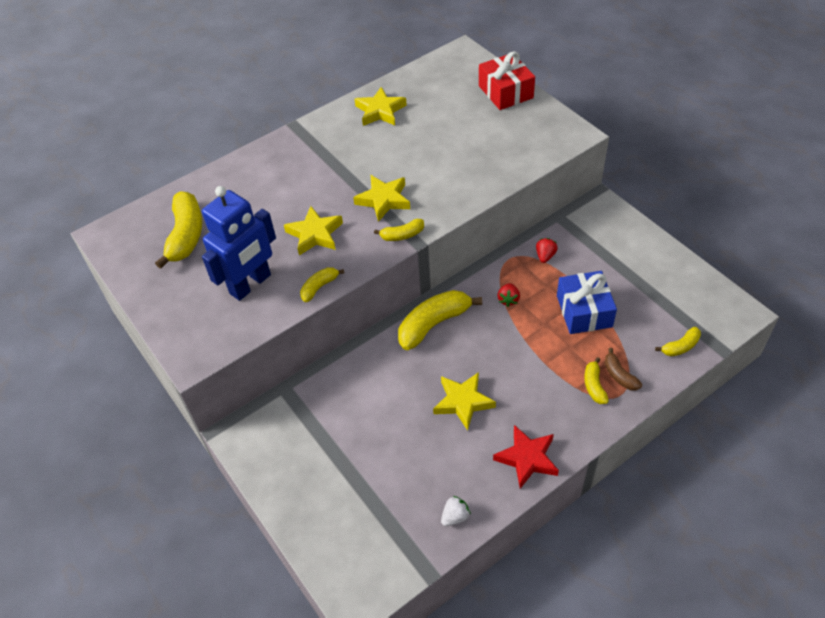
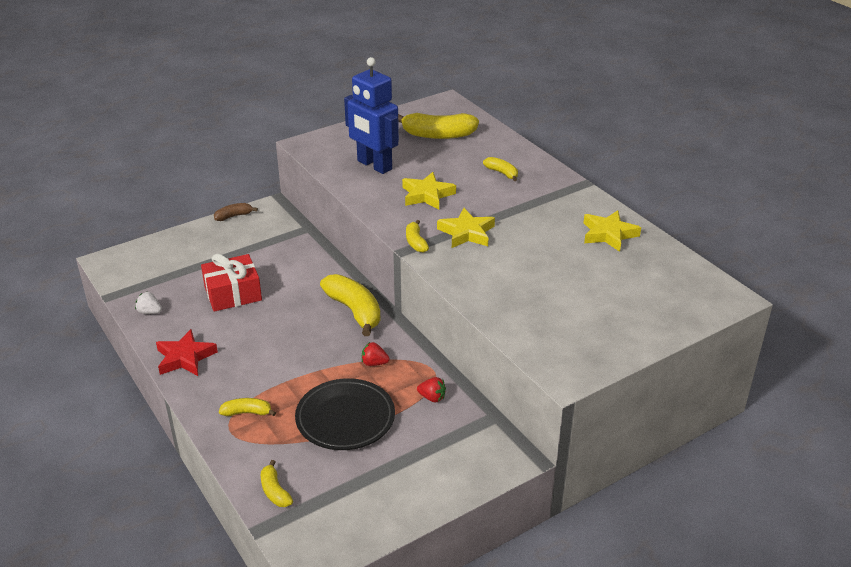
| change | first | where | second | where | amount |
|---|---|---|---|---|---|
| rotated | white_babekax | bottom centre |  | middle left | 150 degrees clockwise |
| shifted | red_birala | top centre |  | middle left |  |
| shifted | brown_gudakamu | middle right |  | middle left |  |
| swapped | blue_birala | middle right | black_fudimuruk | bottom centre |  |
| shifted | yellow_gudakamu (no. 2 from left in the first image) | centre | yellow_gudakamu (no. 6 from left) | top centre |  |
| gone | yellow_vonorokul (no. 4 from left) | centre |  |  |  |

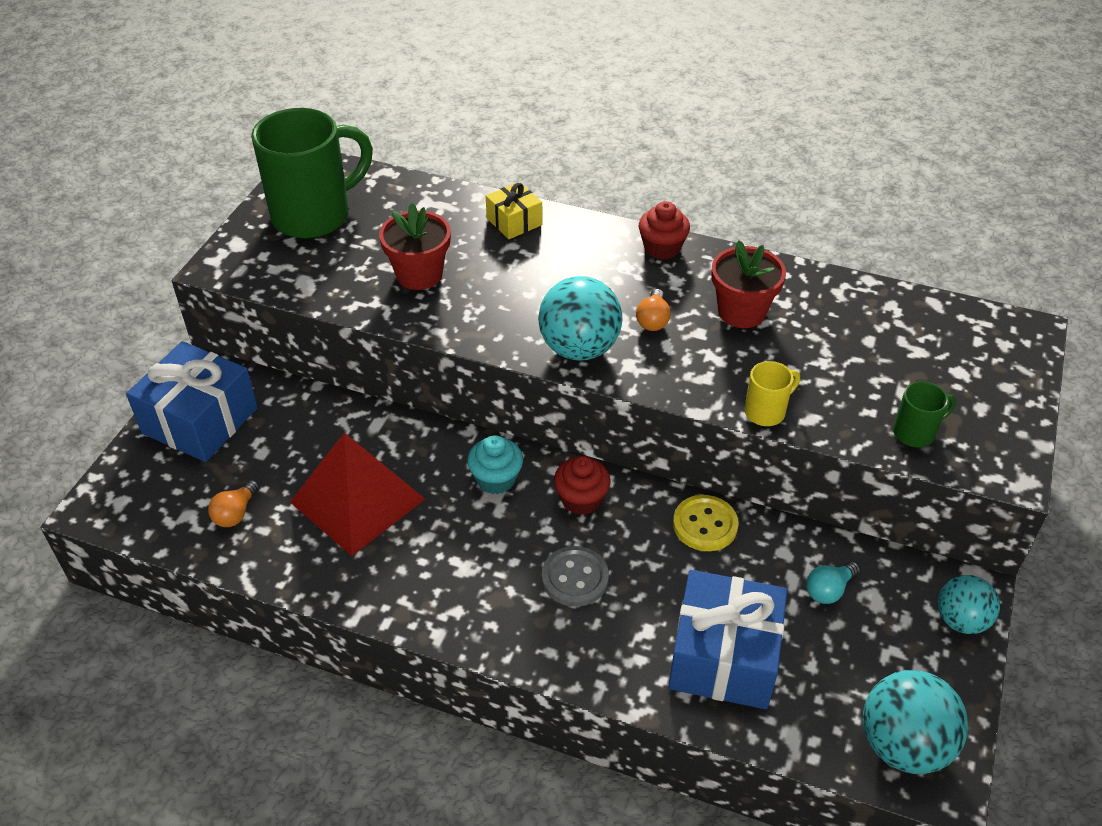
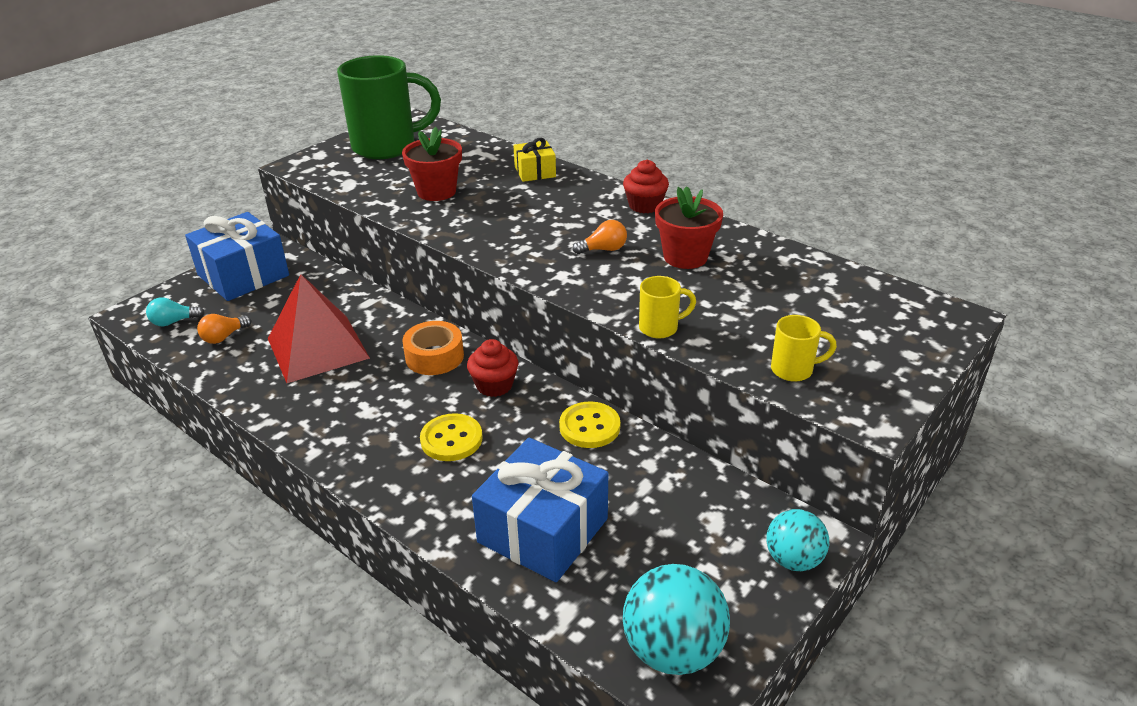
| change | first | where | second | where | amount |
|---|---|---|---|---|---|
| shifted | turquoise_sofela | bottom right |  | middle left |  |
| swapped | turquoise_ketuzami | centre | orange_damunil | centre |  |
| repainted | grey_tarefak | bottom centre | yellow_tarefak (no. 1 from left) | centre |  |
| rotated | orange_sofela (no. 2 from left) | centre |  | centre | 135 degrees counterclockwise |
| repainted | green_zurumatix (no. 2 from left) | middle right | yellow_zurumatix (no. 2 from left) | middle right |  |
| gone | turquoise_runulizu (no. 1 from left) | centre |  |  |  |

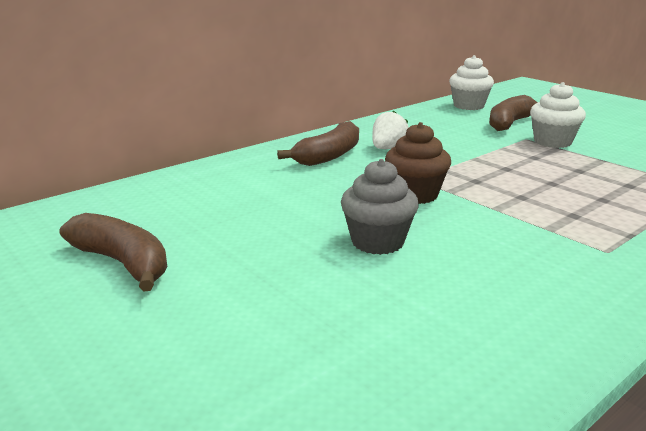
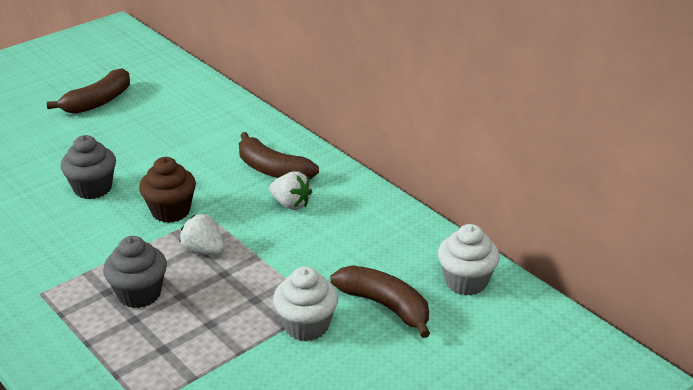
| change | first | where | second | where | amount |
|---|---|---|---|---|---|
| new |  |  | grey_ketuzami (no. 2 from left) | bottom left |  |
| new |  |  | white_babekax (no. 1 from left) | middle left |  |

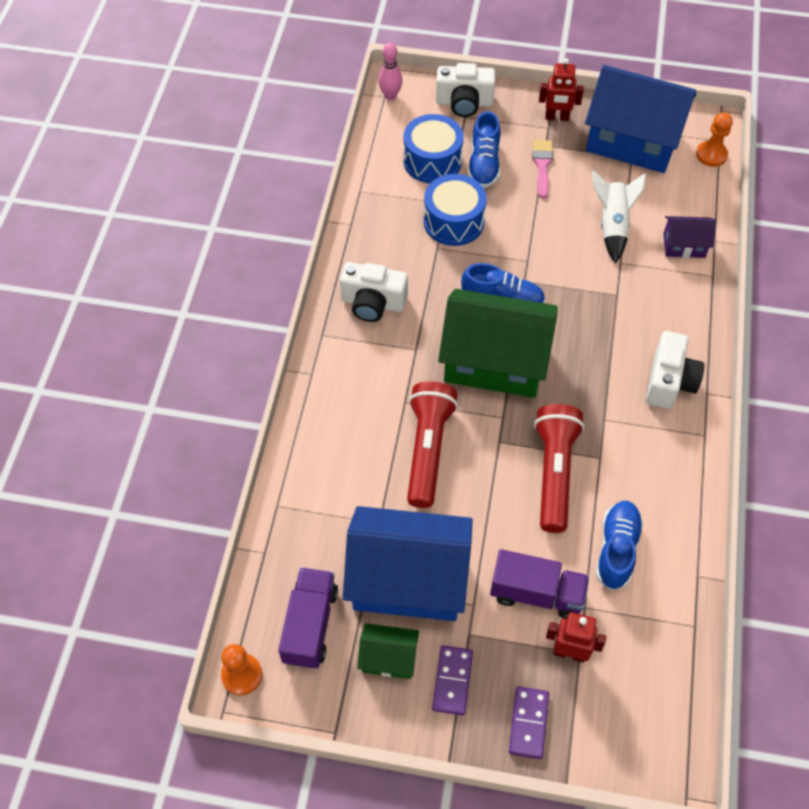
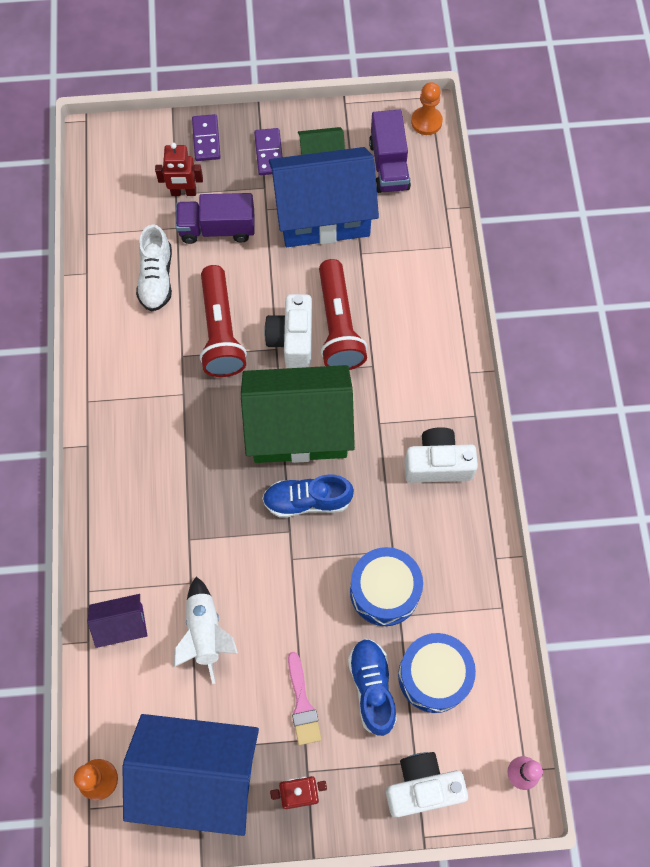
| change | first | where | second | where | amount |
|---|---|---|---|---|---|
| repainted | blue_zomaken (no. 3 from left) | bottom right | white_zomaken | top left |  |
| shifted | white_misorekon (no. 3 from left in the first image) | middle right | white_misorekon (no. 1 from left) | centre |  |

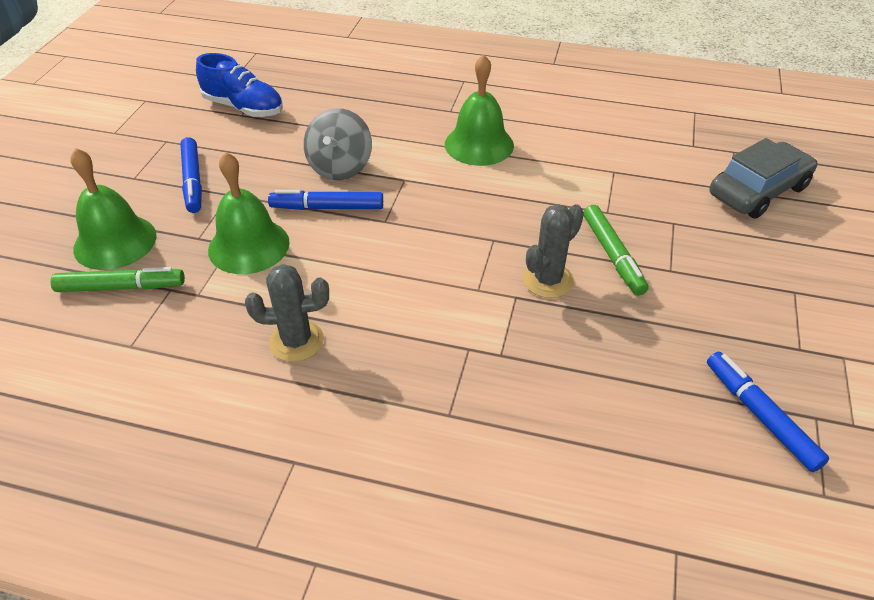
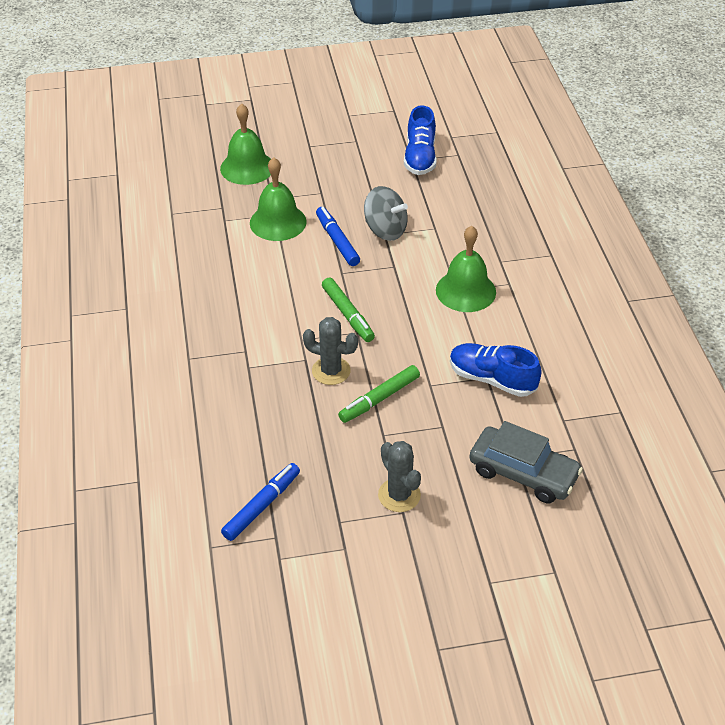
| change | first | where | second | where | amount |
|---|---|---|---|---|---|
| shifted | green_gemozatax (no. 1 from left) | middle left |  | centre |  |
| rotated | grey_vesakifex | top centre |  | top centre | 135 degrees counterclockwise |
| shifted | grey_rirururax (no. 1 from left in the first image) | middle left | grey_rirururax (no. 2 from left) | centre |  |
| new |  |  | blue_zomaken (no. 2 from left) | middle right |  |
| gone | blue_gemozatax (no. 1 from left) | top left |  |  |  |

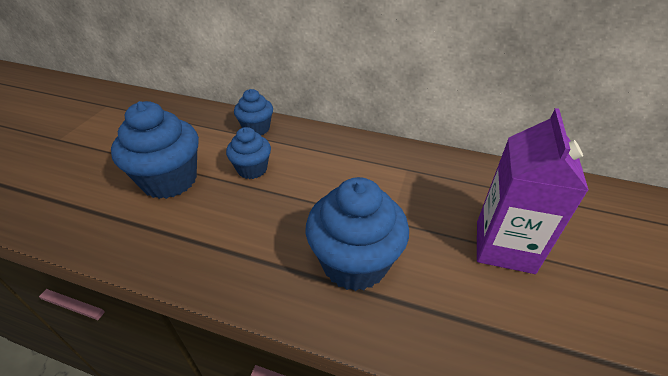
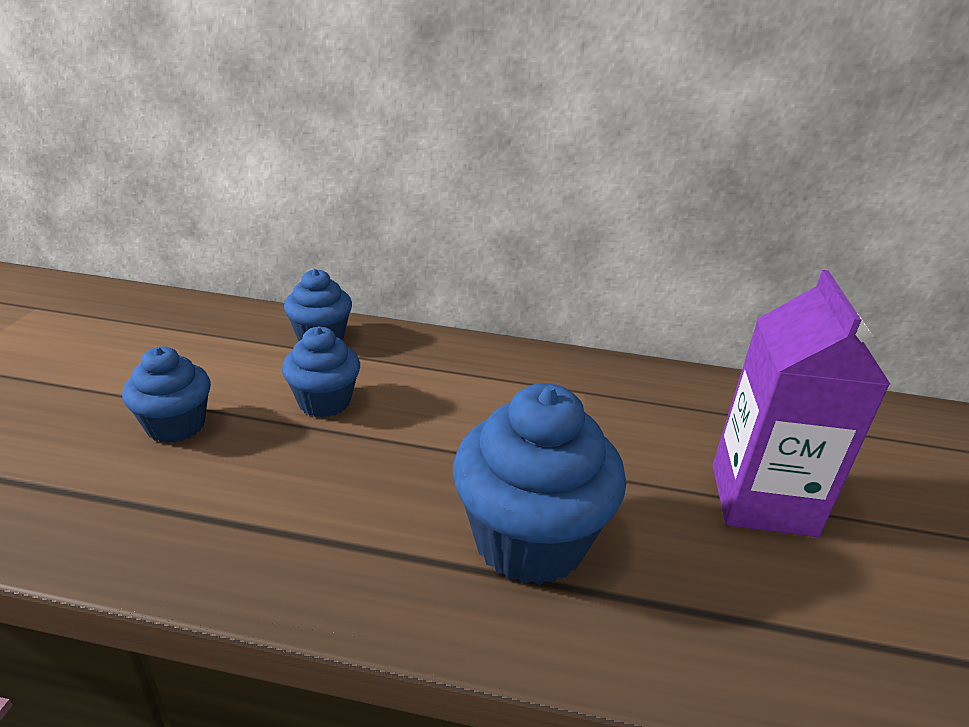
| change | first | where | second | where | amount |
|---|---|---|---|---|---|
| scaled | blue_ketuzami (no. 1 from left) | middle left |  | middle left | x0.58 |

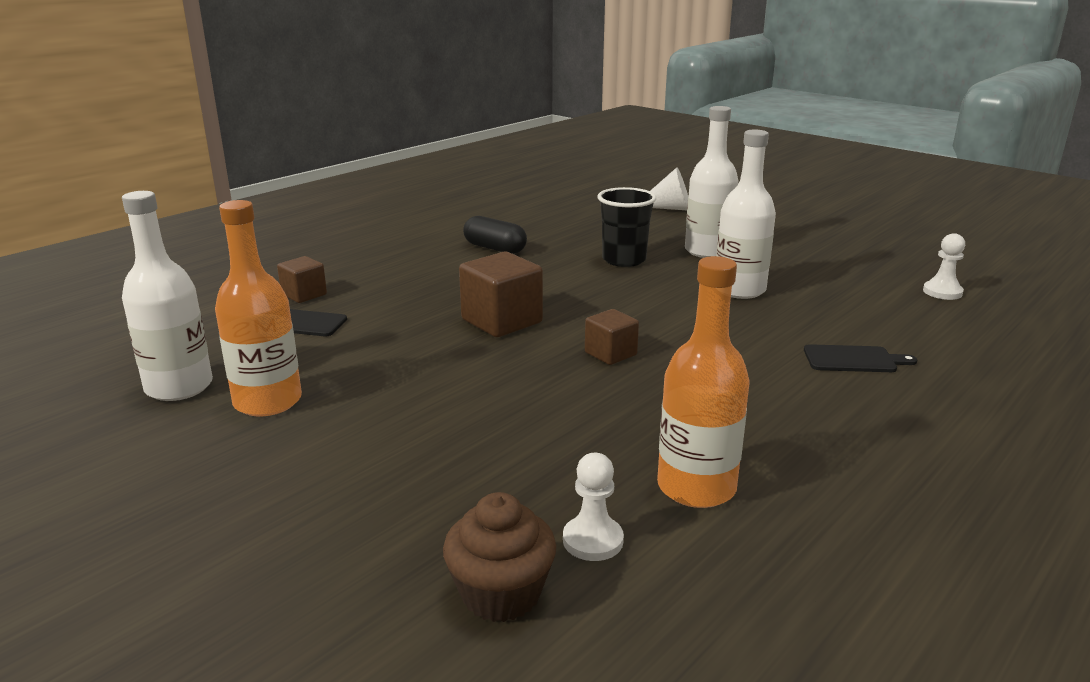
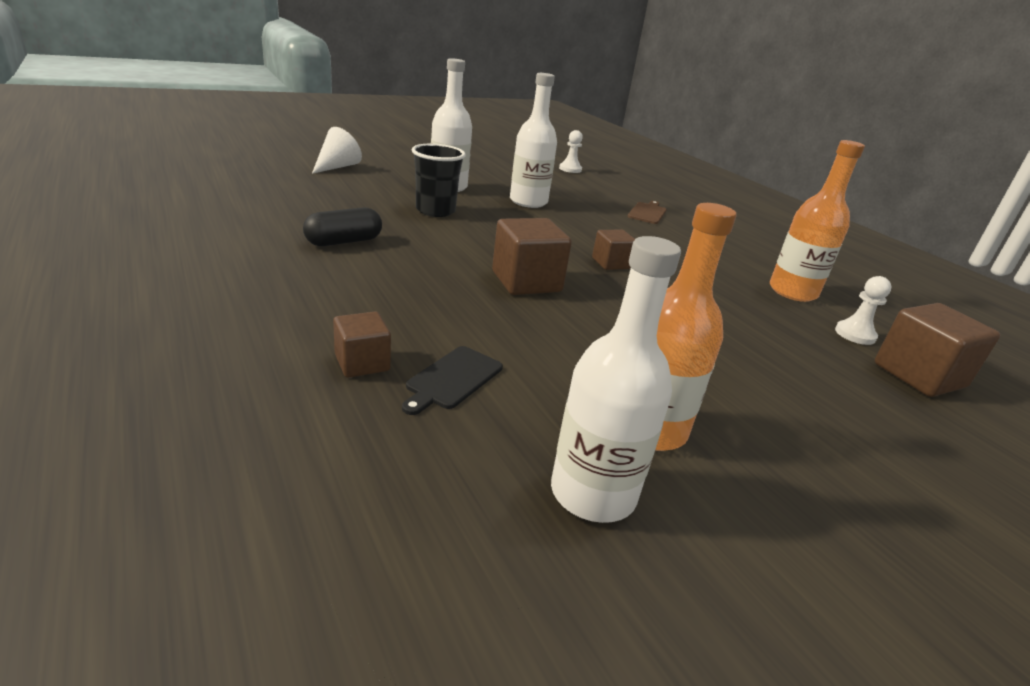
| change | first | where | second | where | amount |
|---|---|---|---|---|---|
| repainted | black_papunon (no. 2 from left) | middle right | brown_papunon | top centre |  |
| swapped | brown_ketuzami | bottom centre | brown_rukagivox (no. 4 from left) | middle right |  |

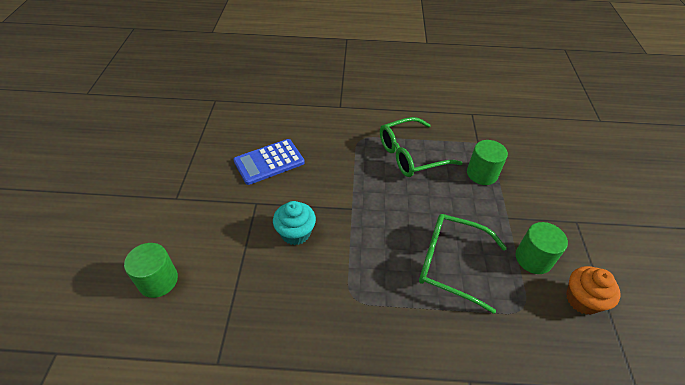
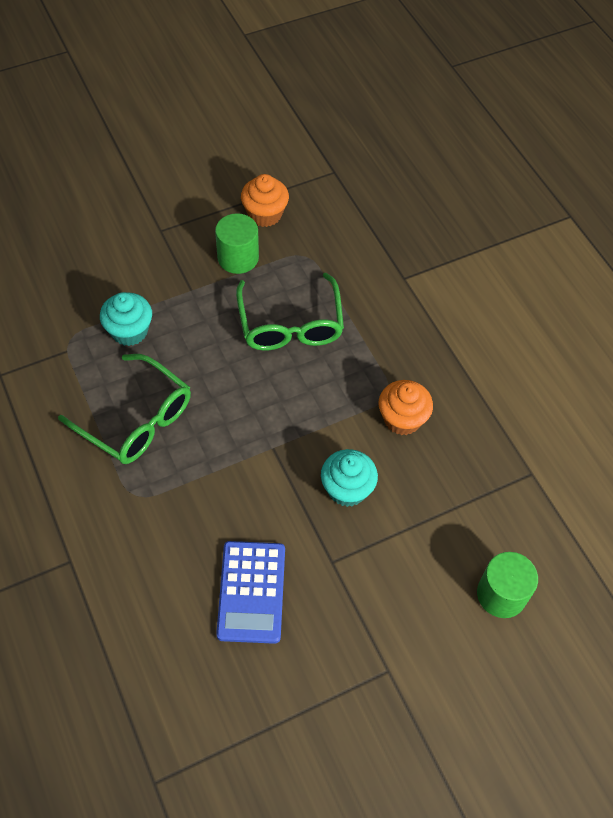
| change | first | where | second | where | amount |
|---|---|---|---|---|---|
| swapped | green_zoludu (no. 2 from left) | middle right | turquoise_ketuzami (no. 1 from left) | middle left |  |
| rotated | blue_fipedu | centre |  | bottom centre | 60 degrees clockwise |
| new |  |  | orange_ketuzami (no. 2 from left) | centre |  |

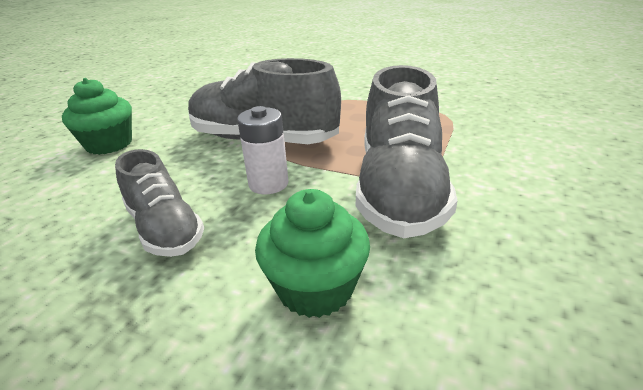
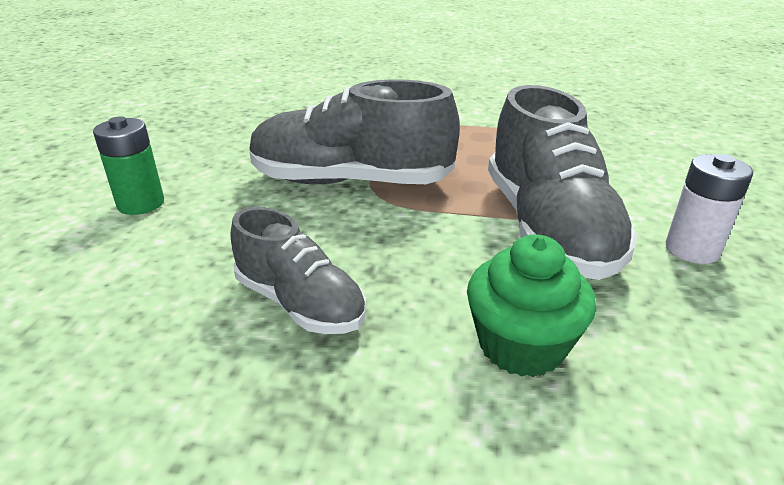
| change | first | where | second | where | amount |
|---|---|---|---|---|---|
| swapped | green_ketuzami (no. 1 from left) | top left | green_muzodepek | middle left |  |
| shifted | white_muzodepek | centre |  | middle right |  |

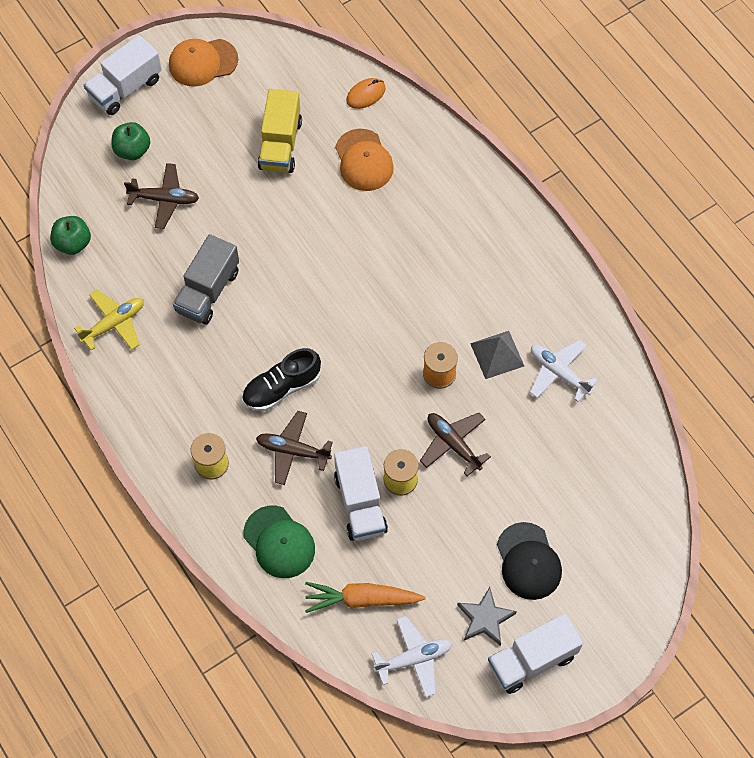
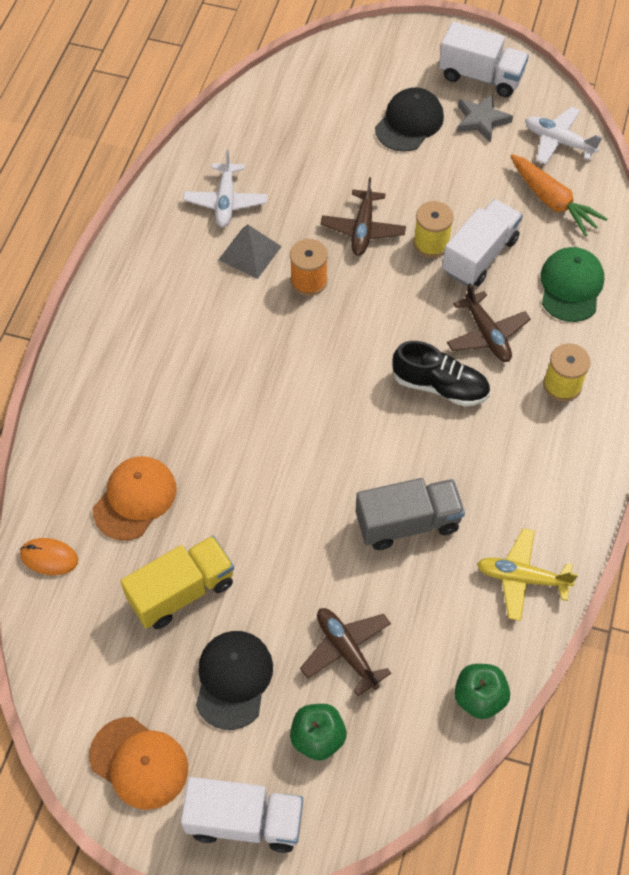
| change | first | where | second | where | amount |
|---|---|---|---|---|---|
| new |  |  | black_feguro (no. 1 from left) | bottom centre |  |

